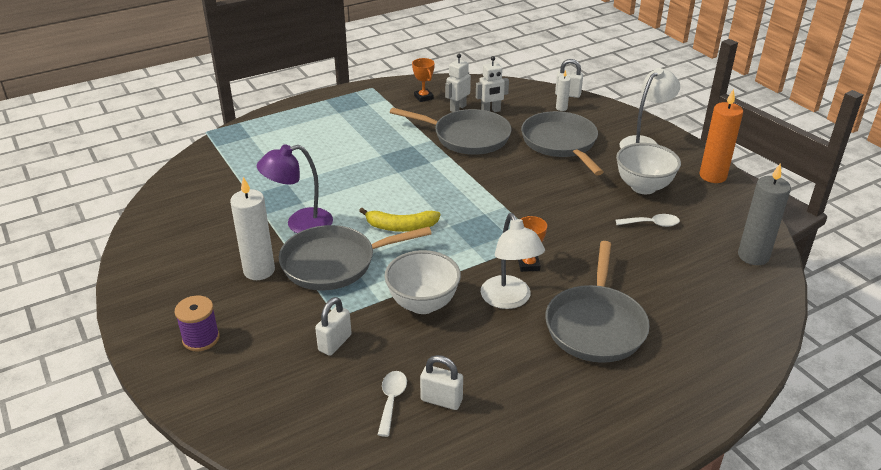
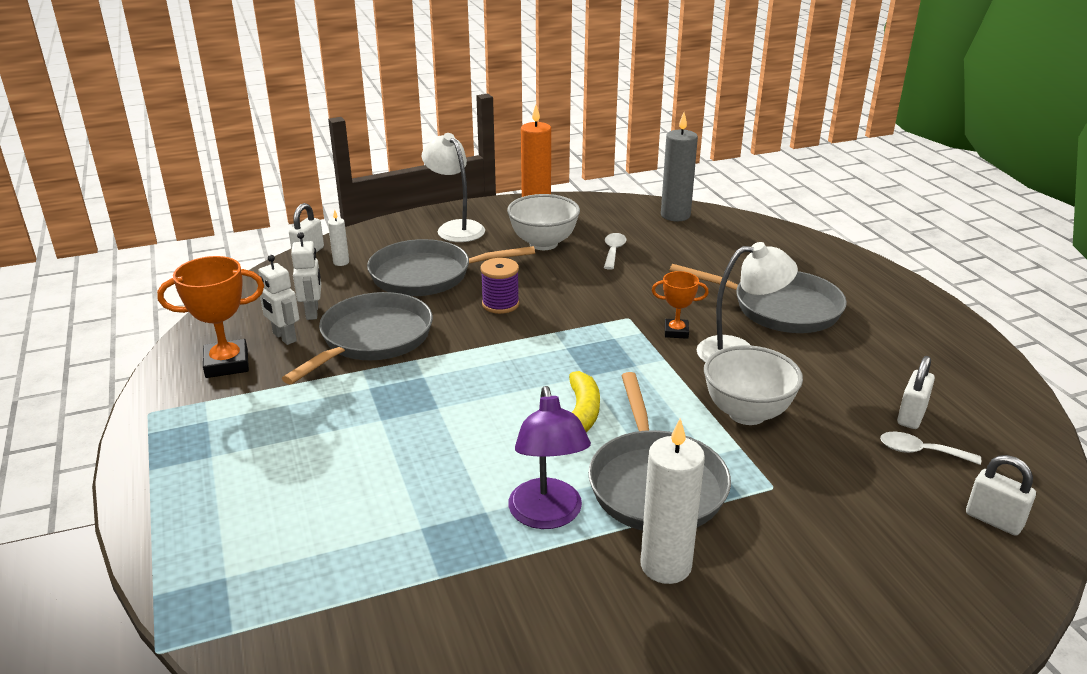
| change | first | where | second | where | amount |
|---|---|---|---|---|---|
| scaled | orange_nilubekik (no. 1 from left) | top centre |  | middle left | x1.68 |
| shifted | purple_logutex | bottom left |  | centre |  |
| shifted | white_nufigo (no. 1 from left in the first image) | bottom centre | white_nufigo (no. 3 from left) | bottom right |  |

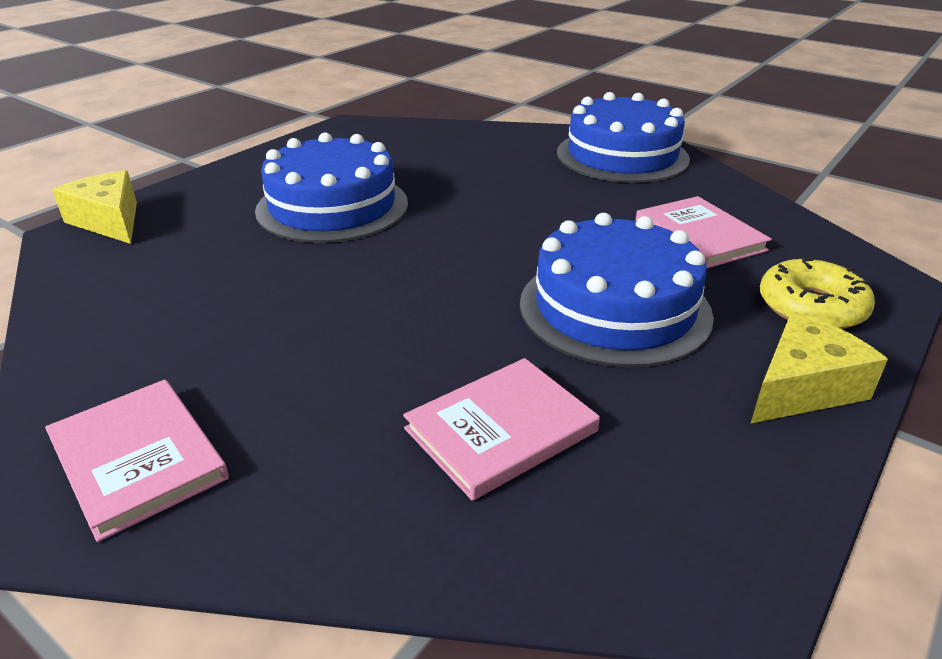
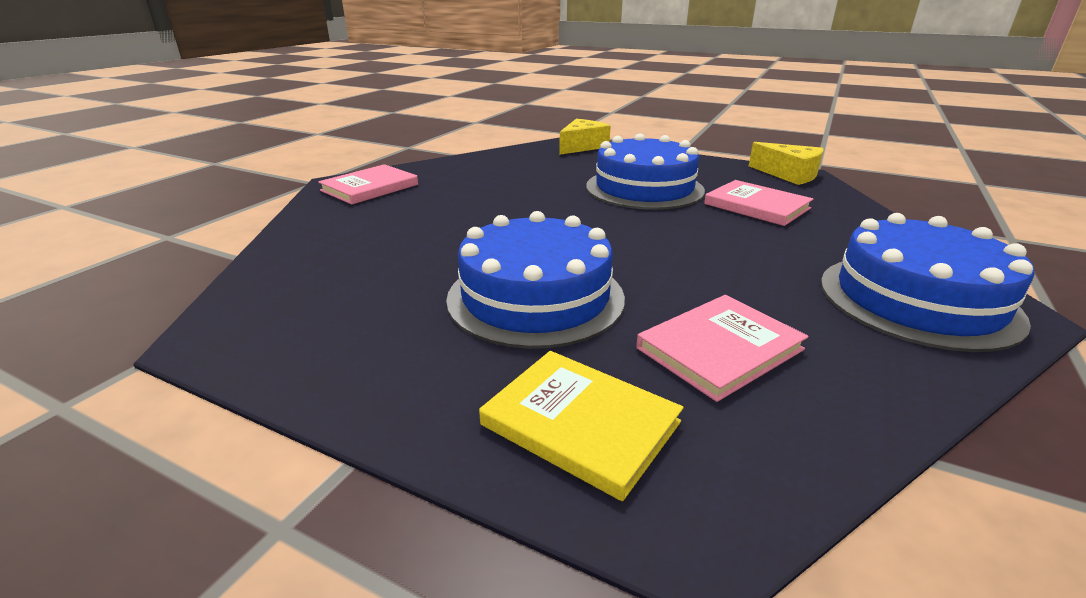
| change | first | where | second | where | amount |
|---|---|---|---|---|---|
| swapped | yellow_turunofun | middle right | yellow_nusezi | bottom centre |  |
| shifted | pink_nusezi (no. 2 from left in the first image) | centre | pink_nusezi (no. 3 from left) | middle right |  |
| shifted | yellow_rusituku (no. 2 from left) | middle right |  | top right |  |

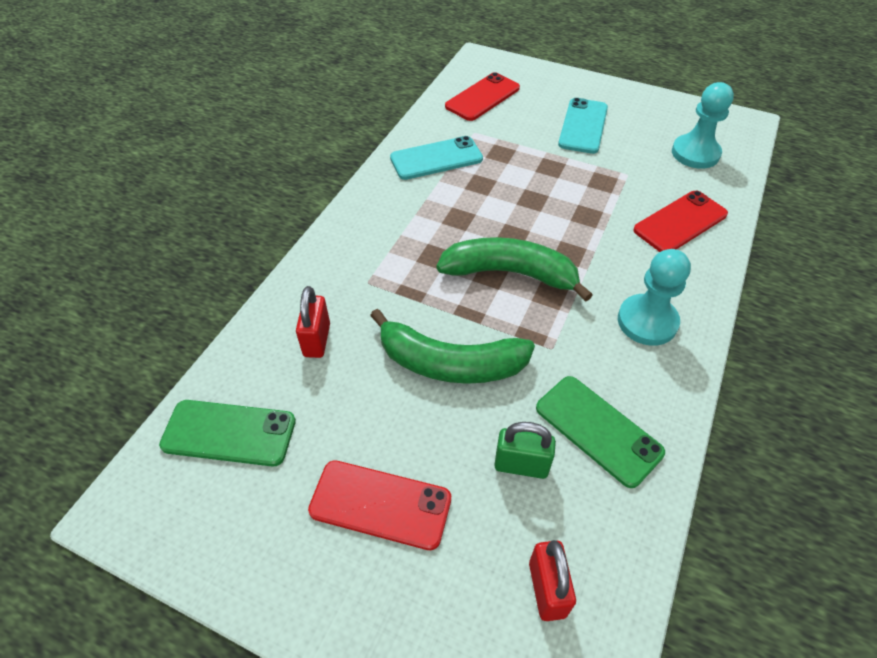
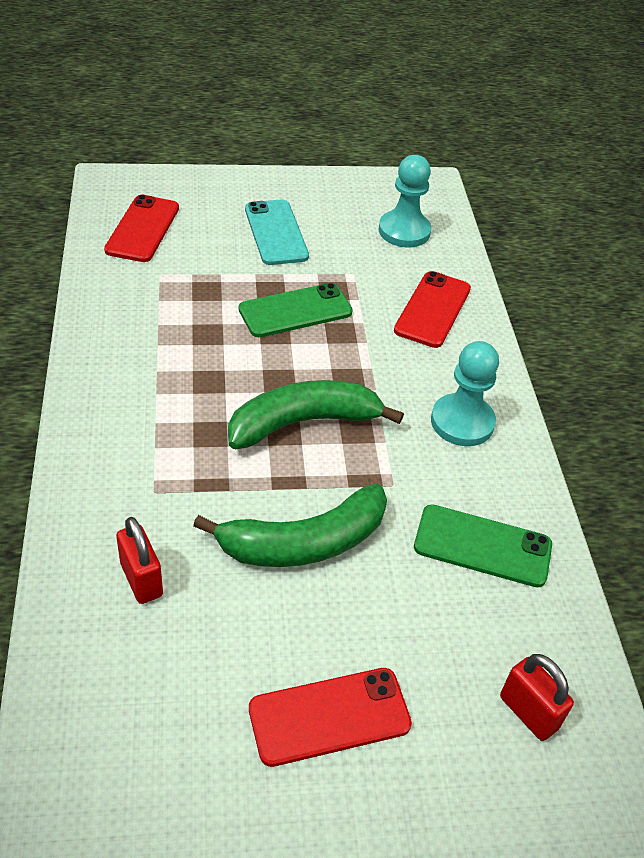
| change | first | where | second | where | amount |
|---|---|---|---|---|---|
| shifted | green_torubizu (no. 1 from left) | middle left |  | centre |  |
| gone | turquoise_torubizu (no. 1 from left) | top centre |  |  |  |
| gone | green_nufigo | bottom centre |  |  |  |

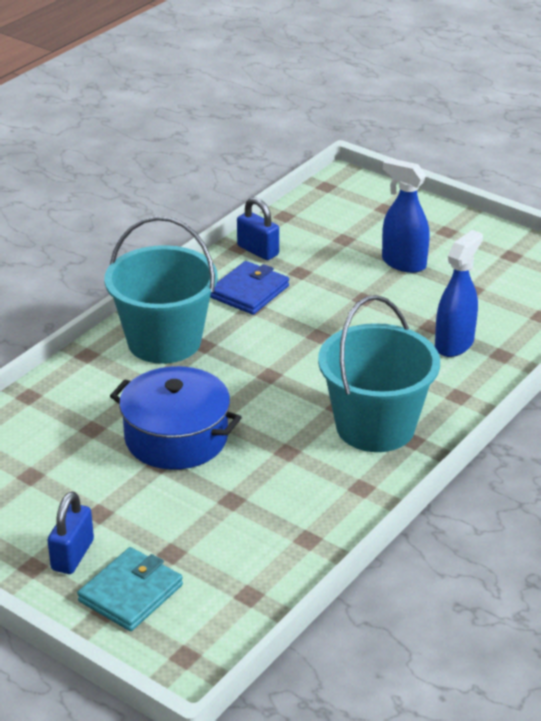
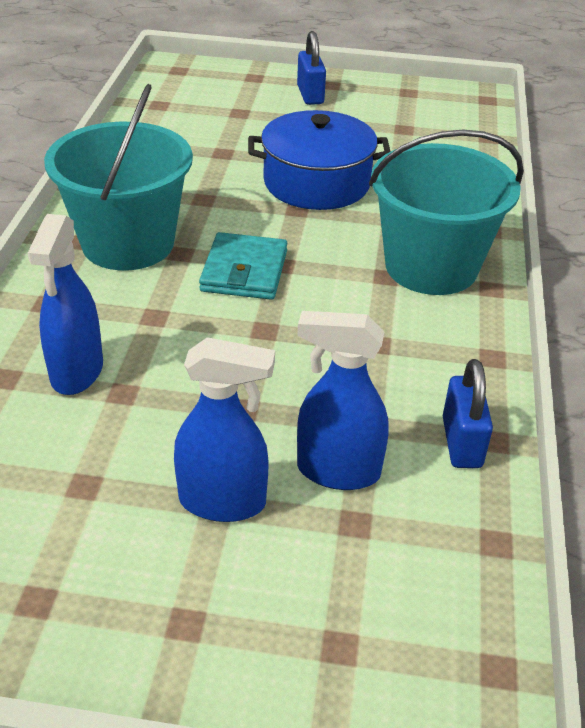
| change | first | where | second | where | amount |
|---|---|---|---|---|---|
| shifted | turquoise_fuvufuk | bottom left |  | centre |  |
| new |  |  | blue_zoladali (no. 3 from left) | centre |  |
| rotated | blue_nufigo (no. 2 from left) | top centre |  | middle right | 75 degrees clockwise |
| gone | blue_fuvufuk | centre |  |  |  |

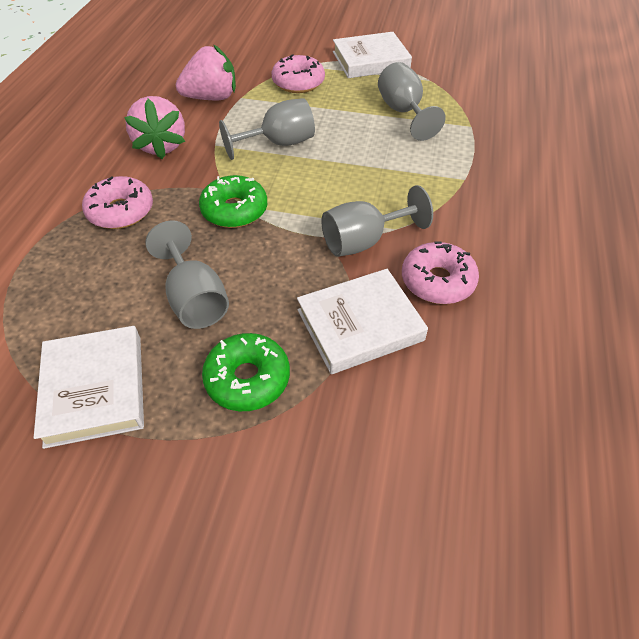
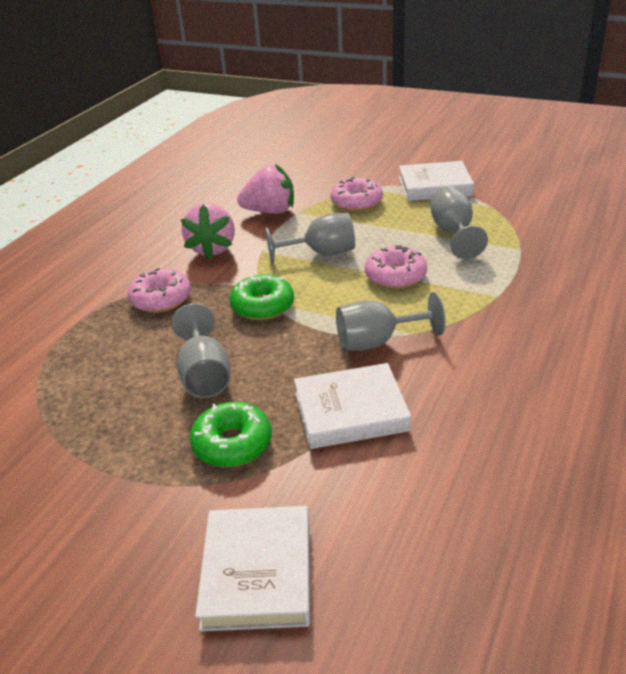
| change | first | where | second | where | amount |
|---|---|---|---|---|---|
| shifted | white_nusezi (no. 1 from left) | middle left |  | bottom centre |  |
| shifted | pink_turunofun (no. 3 from left) | middle right |  | centre |  |

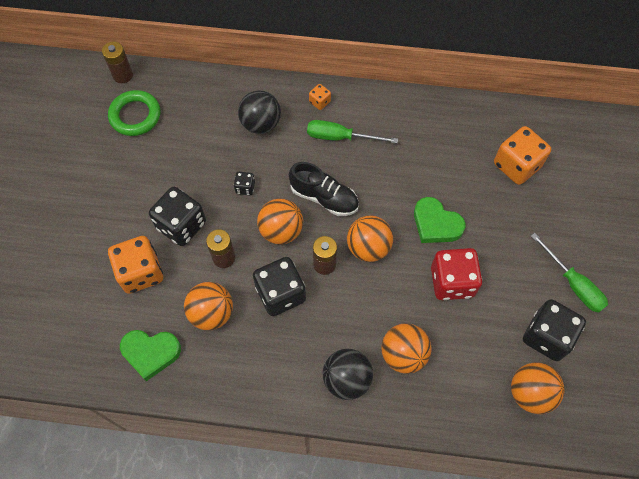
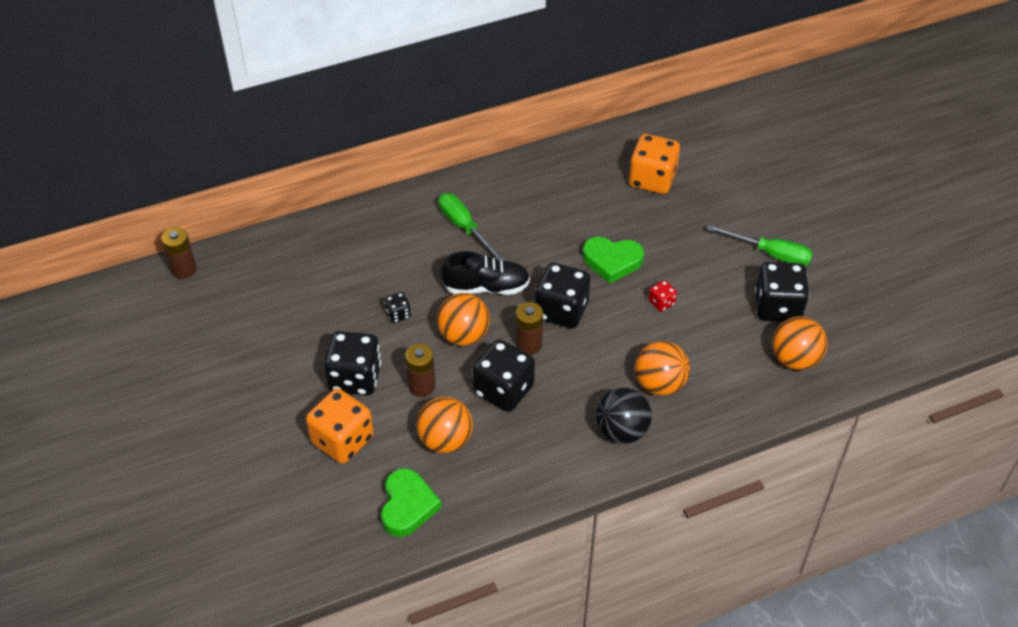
| change | first | where | second | where | amount |
|---|---|---|---|---|---|
| rotated | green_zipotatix (no. 1 from left) | bottom left |  | bottom centre | 60 degrees counterclockwise |
| rotated | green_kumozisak (no. 1 from left) | top centre |  | centre | 75 degrees clockwise |
| swapped | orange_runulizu (no. 3 from left) | centre | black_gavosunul (no. 4 from left) | centre |  |
| scaled | red_gavosunul | middle right |  | centre | x0.47 |
| gone | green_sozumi | top left |  |  |  |
| gone | black_runulizu (no. 1 from left) | top centre |  |  |  |
| gone | orange_gavosunul (no. 2 from left) | top centre |  |  |  |

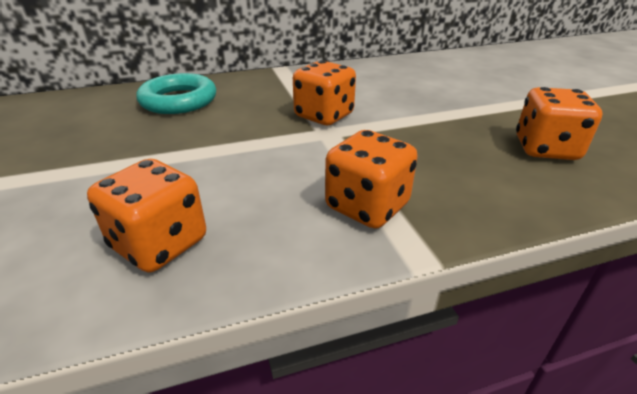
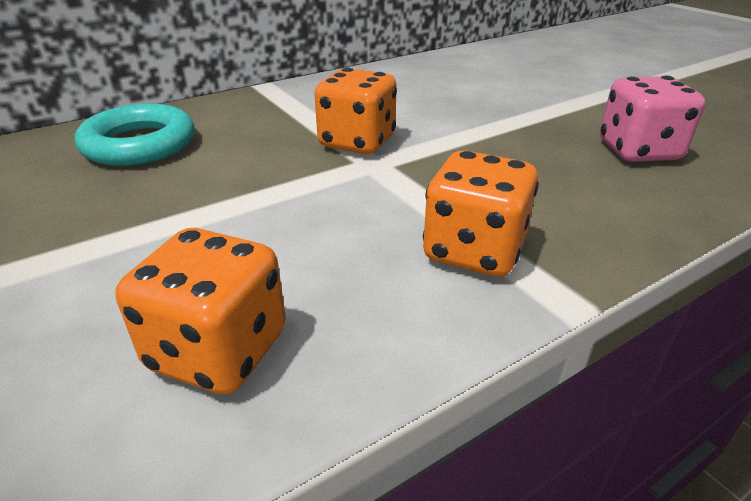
| change | first | where | second | where | amount |
|---|---|---|---|---|---|
| repainted | orange_gavosunul (no. 4 from left) | top right | pink_gavosunul | top right |  |

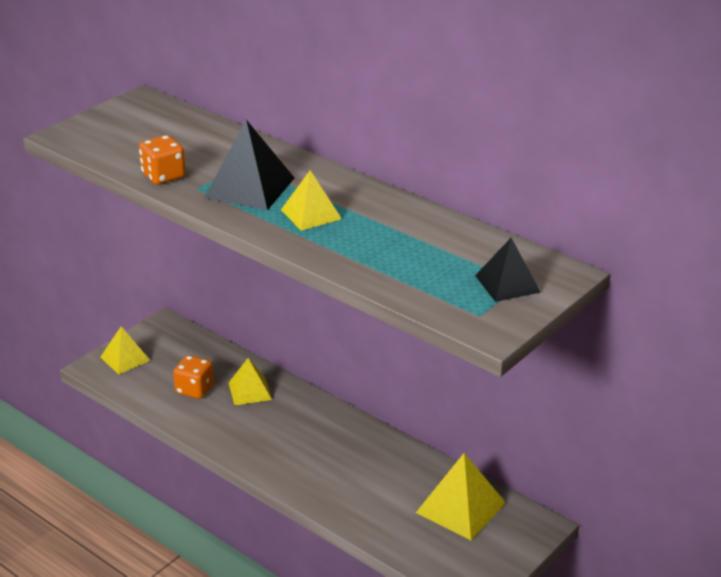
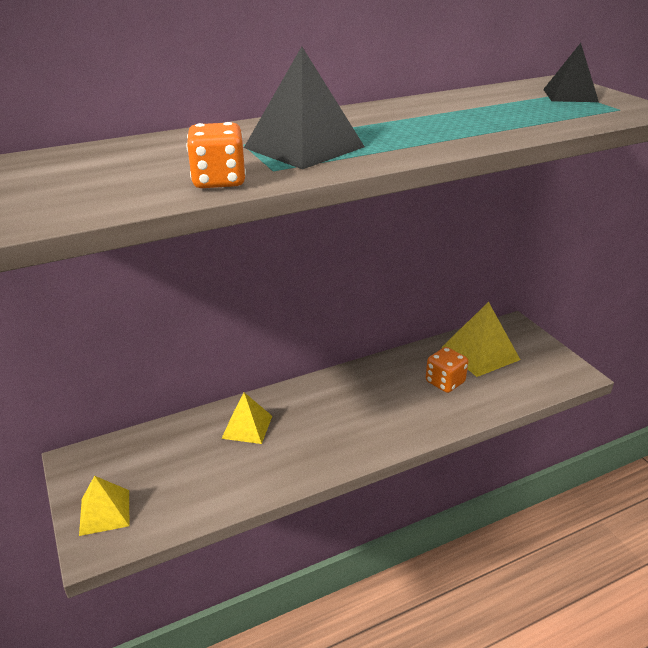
| change | first | where | second | where | amount |
|---|---|---|---|---|---|
| shifted | orange_gavosunul (no. 2 from left) | middle left |  | middle right |  |
| gone | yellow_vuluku (no. 3 from left) | centre |  |  |  |

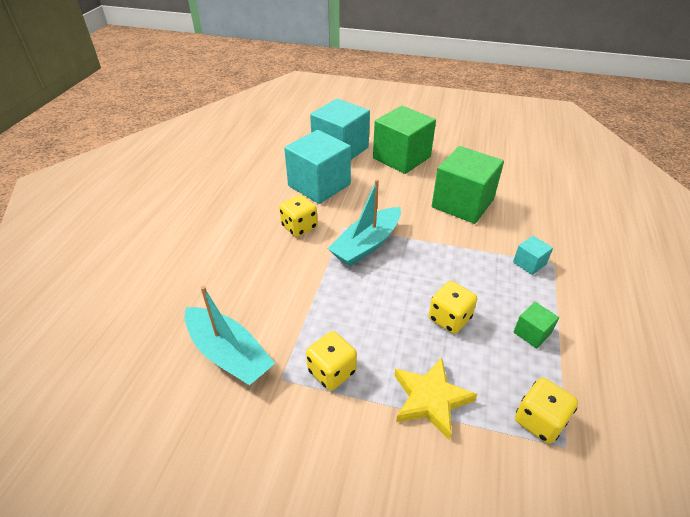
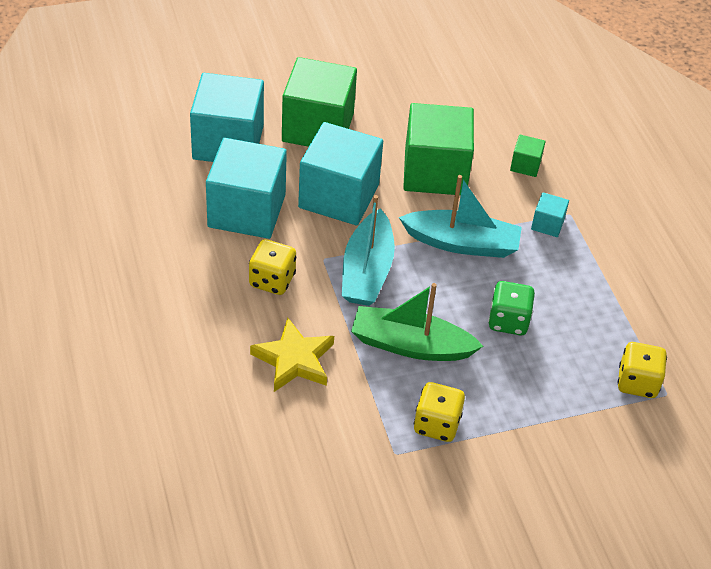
| change | first | where | second | where | amount |
|---|---|---|---|---|---|
| shifted | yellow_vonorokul | bottom centre |  | centre |  |
| new |  |  | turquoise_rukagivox (no. 3 from left) | top centre |  |
| new |  |  | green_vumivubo | centre |  |
| shifted | turquoise_vumivubo (no. 1 from left in the first image) | middle left | turquoise_vumivubo (no. 2 from left) | centre |  |
| repainted | yellow_gavosunul (no. 3 from left) | centre | green_gavosunul | middle right |  |
| shifted | green_rukagivox (no. 3 from left) | middle right |  | top right |  |

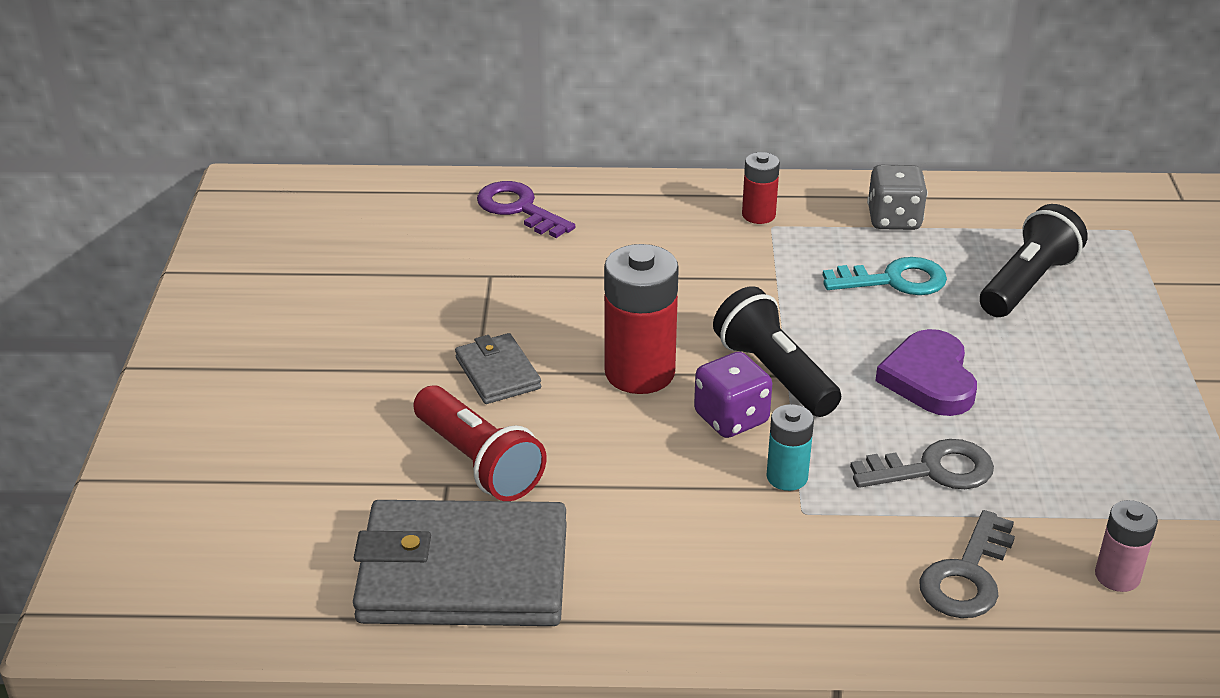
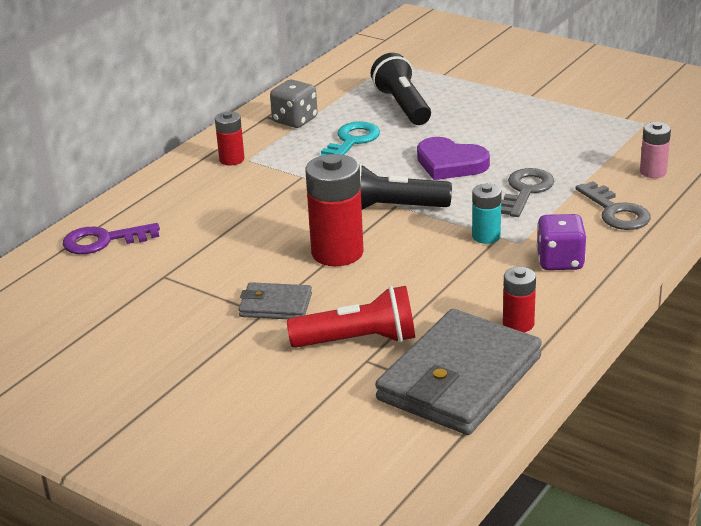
| change | first | where | second | where | amount |
|---|---|---|---|---|---|
| new |  |  | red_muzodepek (no. 3 from left) | middle right |  |
| shifted | purple_gavosunul | centre |  | middle right |  |

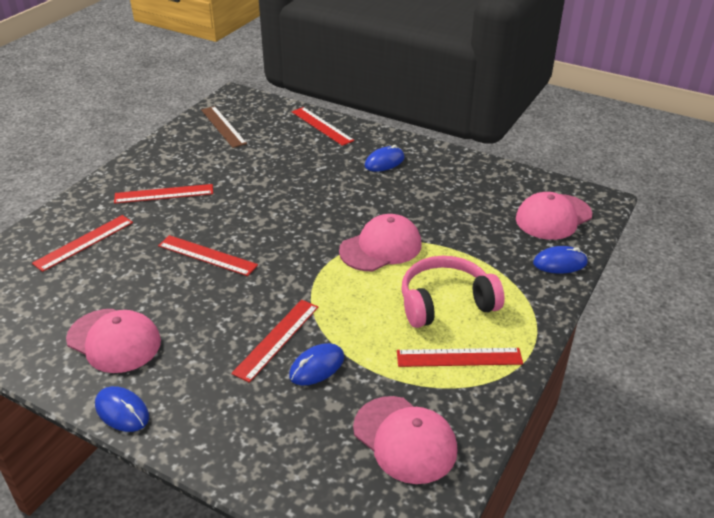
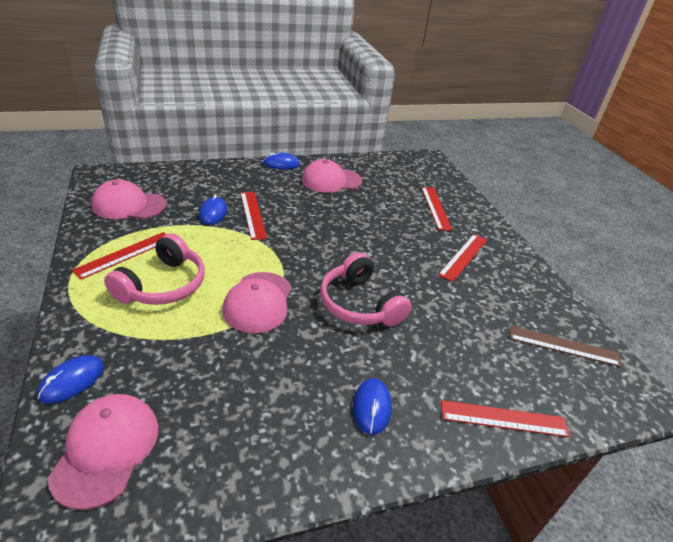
| change | first | where | second | where | amount |
|---|---|---|---|---|---|
| new |  |  | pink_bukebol (no. 2 from left) | centre |  |
| gone | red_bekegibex (no. 3 from left) | middle left |  |  |  |

